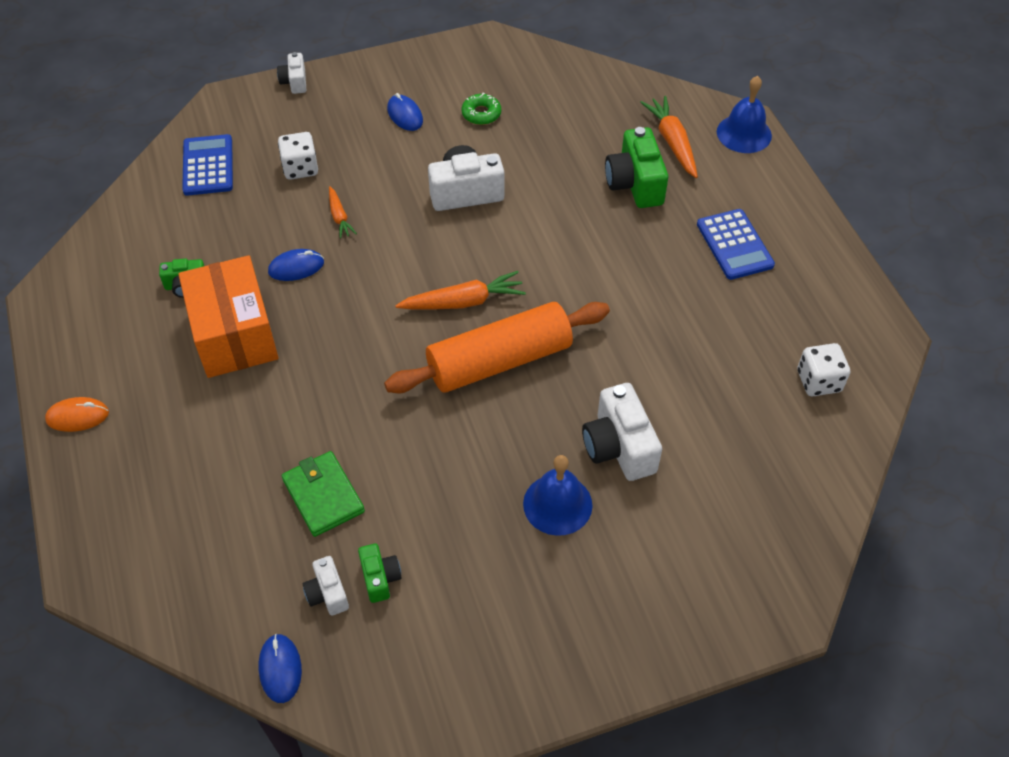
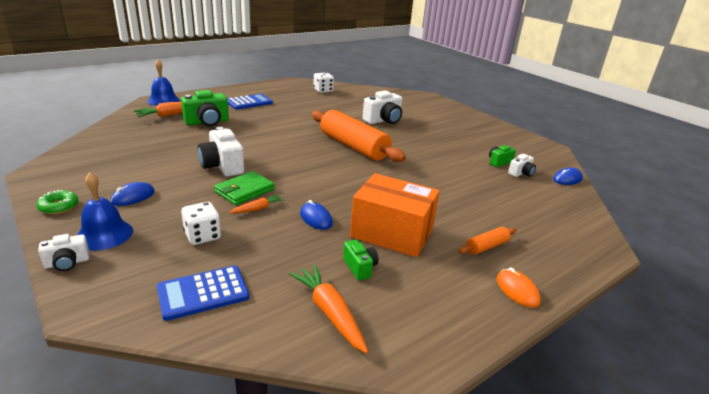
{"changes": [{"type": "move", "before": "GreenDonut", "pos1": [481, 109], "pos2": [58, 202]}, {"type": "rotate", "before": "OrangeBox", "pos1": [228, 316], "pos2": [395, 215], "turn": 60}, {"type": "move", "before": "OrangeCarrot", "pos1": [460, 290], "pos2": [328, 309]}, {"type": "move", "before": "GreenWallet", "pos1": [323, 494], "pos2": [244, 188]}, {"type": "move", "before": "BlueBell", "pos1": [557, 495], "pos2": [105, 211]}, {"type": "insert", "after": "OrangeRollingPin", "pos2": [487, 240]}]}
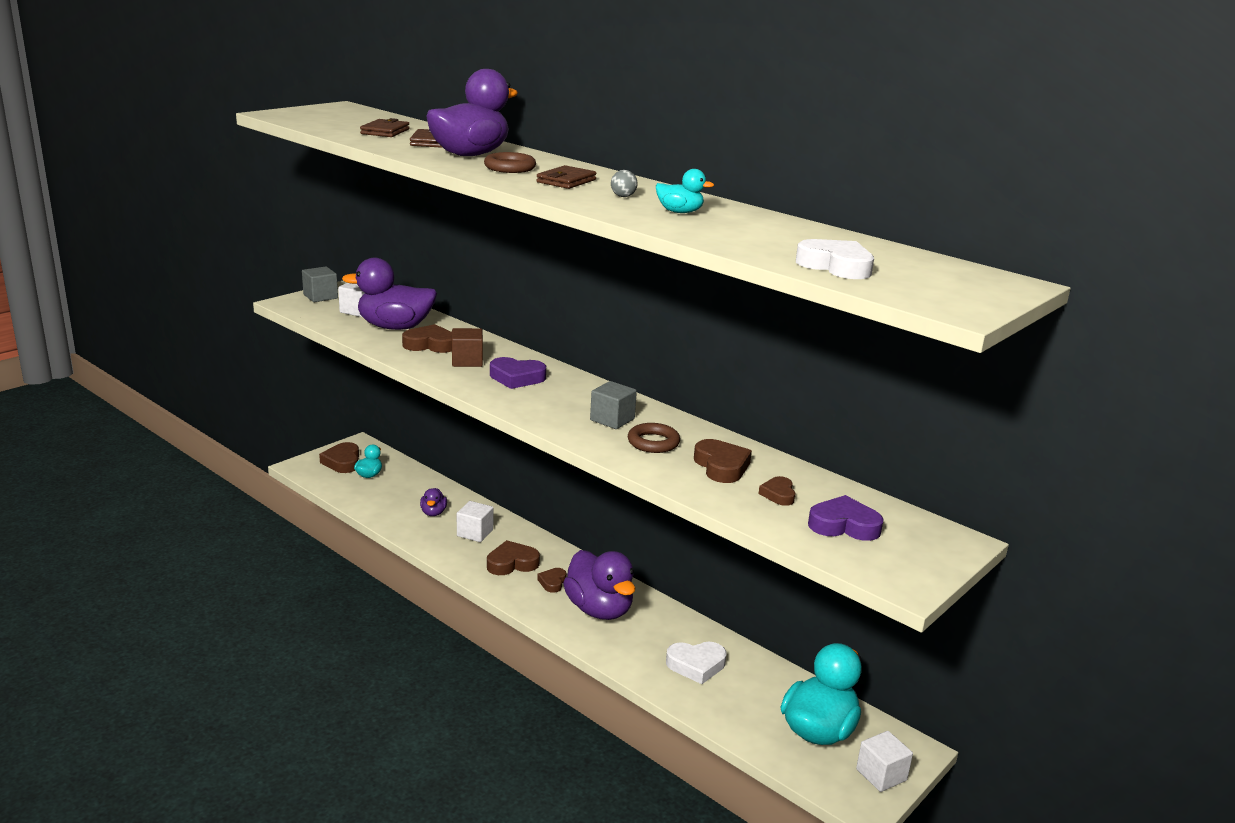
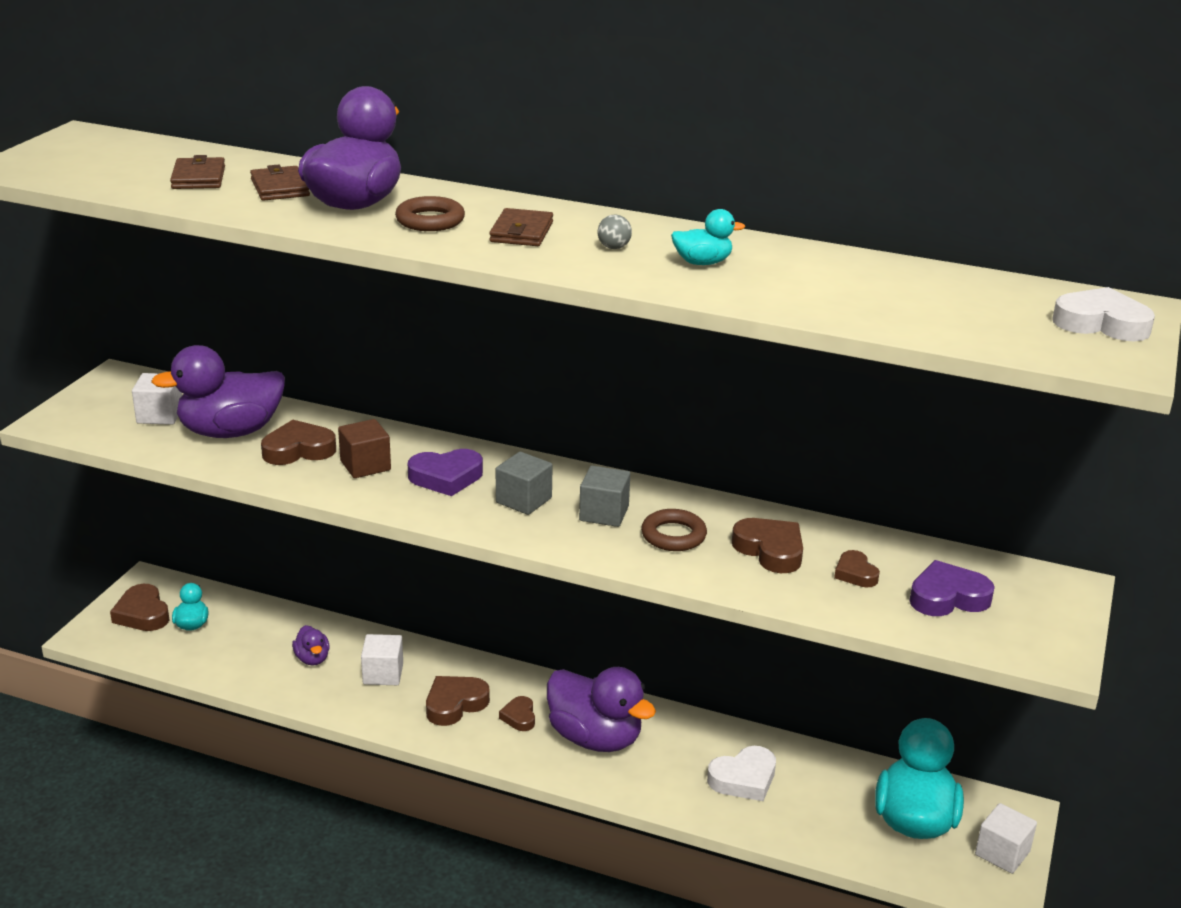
{"changes": [{"type": "move", "before": "WhiteHeart", "pos1": [835, 259], "pos2": [1103, 314]}, {"type": "move", "before": "GreyCube", "pos1": [320, 284], "pos2": [524, 483]}]}
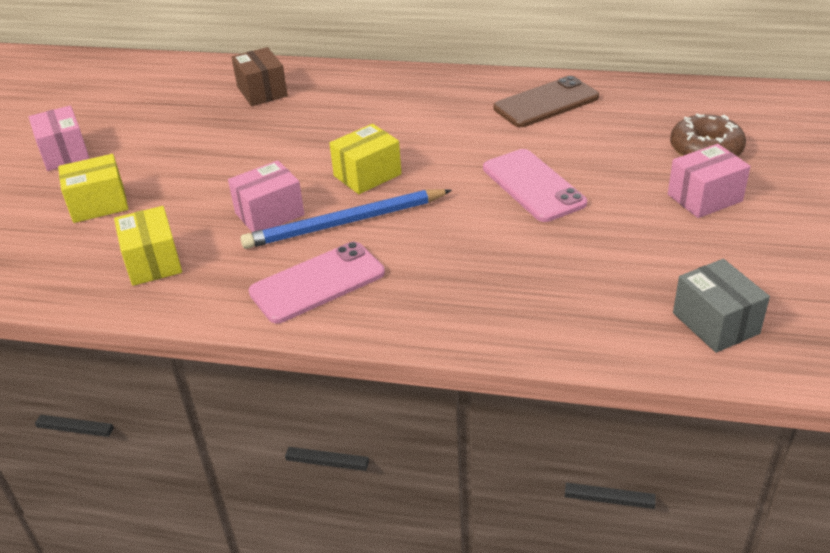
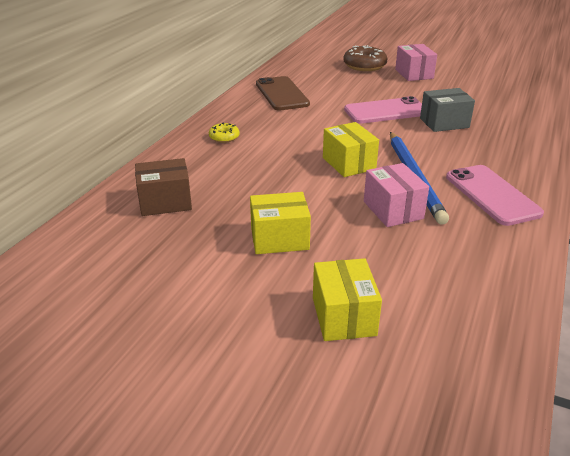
{"changes": [{"type": "delete", "before": "PinkBox", "pos1": [59, 138]}, {"type": "move", "before": "YellowBox", "pos1": [148, 246], "pos2": [280, 223]}, {"type": "move", "before": "GreyBox", "pos1": [721, 306], "pos2": [447, 110]}, {"type": "insert", "after": "YellowDonut", "pos2": [224, 133]}]}
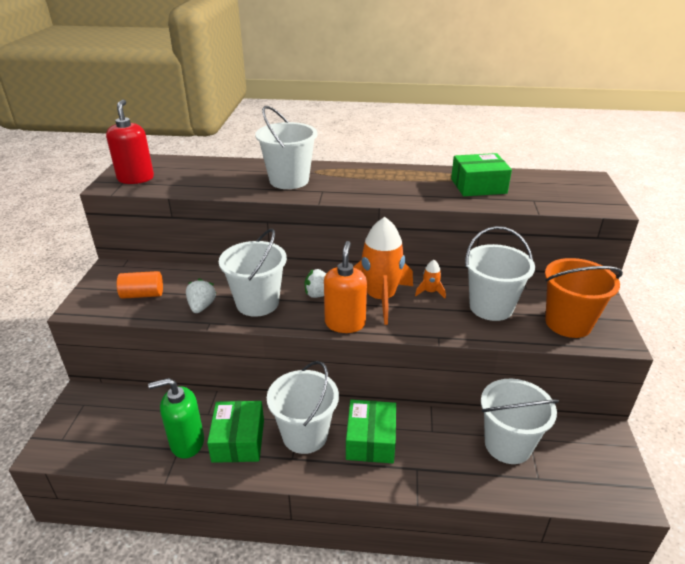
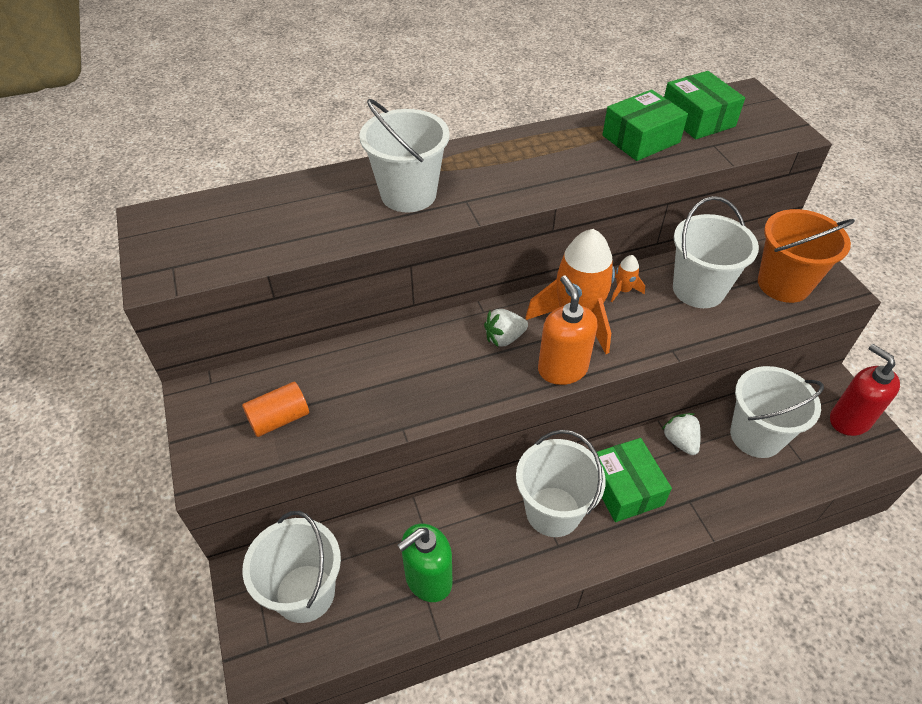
{"changes": [{"type": "move", "before": "RedSoapDispenser", "pos1": [130, 142], "pos2": [865, 390]}, {"type": "move", "before": "WhiteBucket", "pos1": [253, 273], "pos2": [291, 567]}, {"type": "move", "before": "WhiteStrawberry", "pos1": [201, 296], "pos2": [681, 434]}, {"type": "move", "before": "GreenBox", "pos1": [235, 432], "pos2": [704, 105]}]}
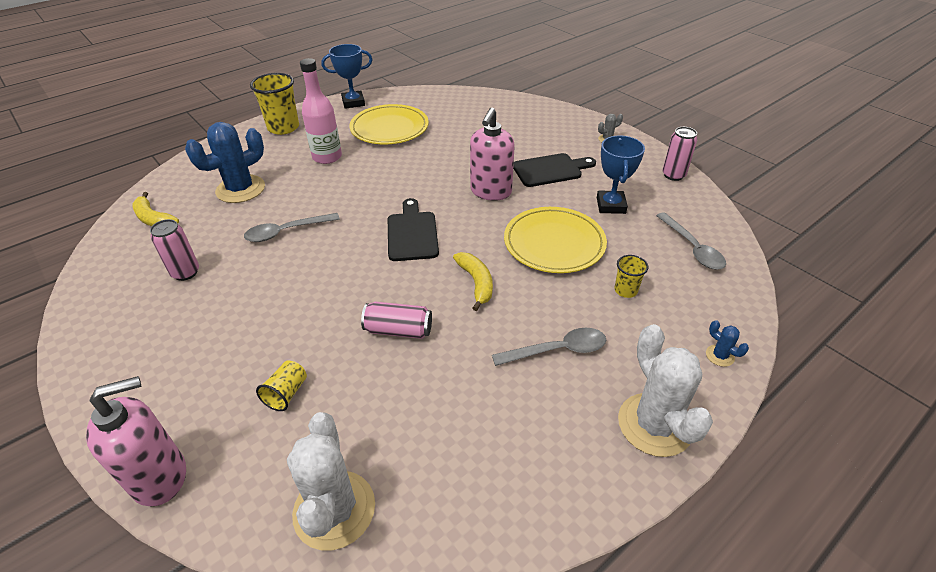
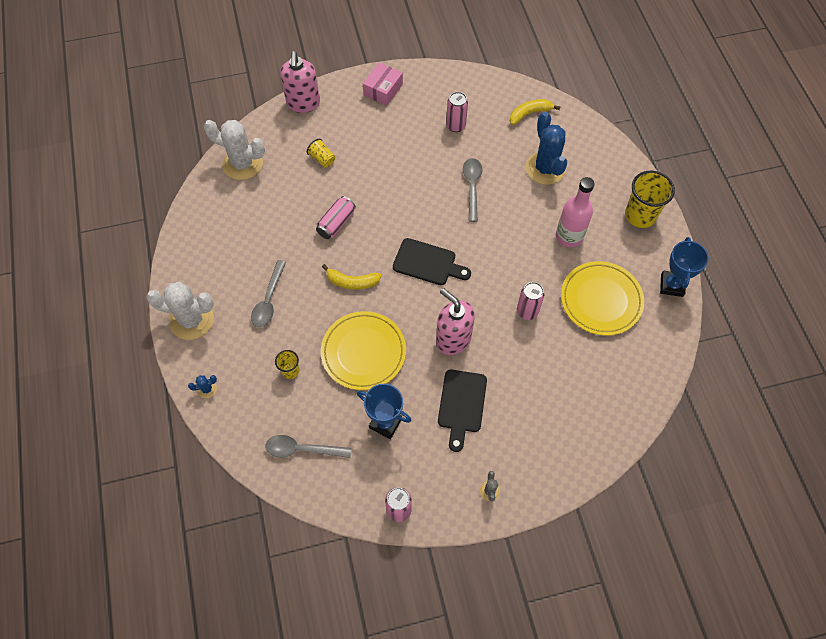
{"changes": [{"type": "insert", "after": "PinkBox", "pos2": [383, 84]}, {"type": "insert", "after": "PinkCan", "pos2": [530, 301]}]}
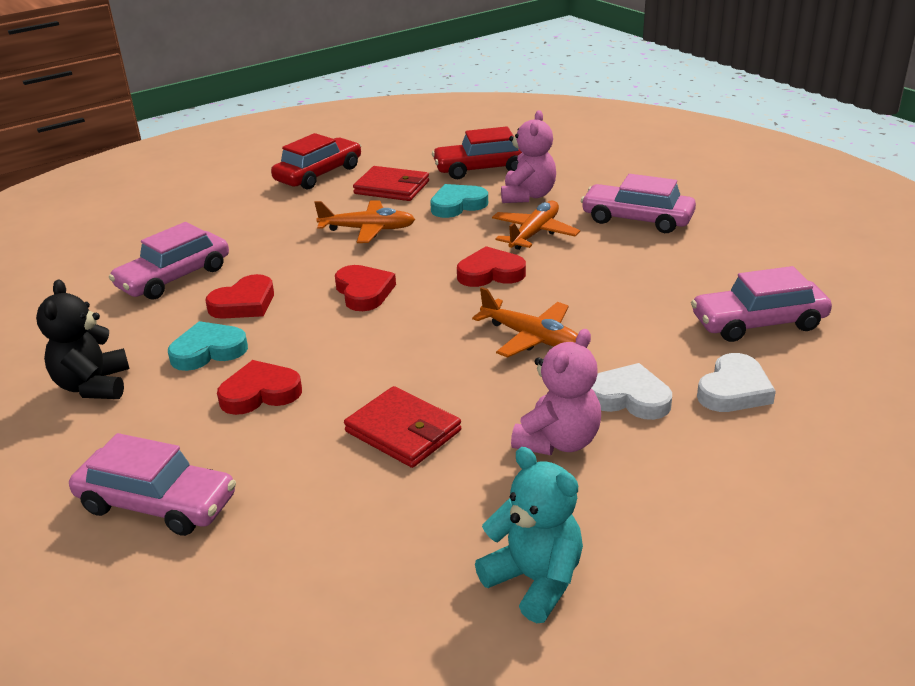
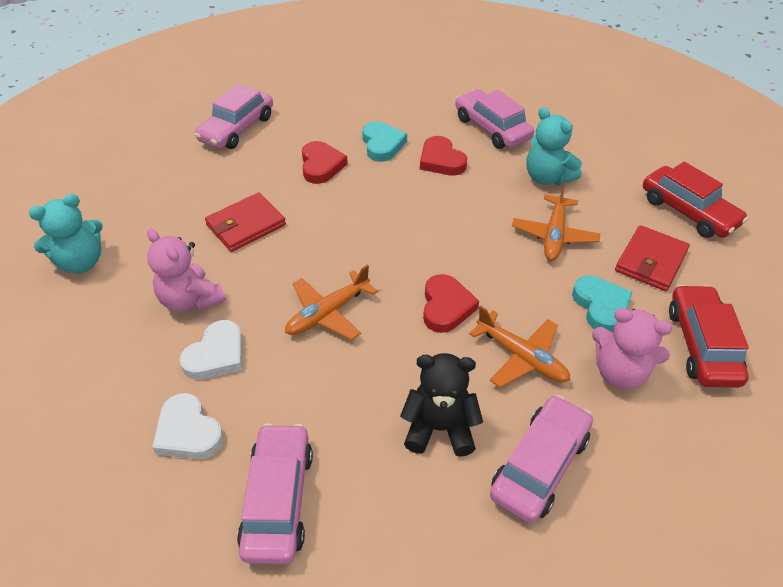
{"changes": [{"type": "delete", "before": "RedHeart", "pos1": [365, 288]}, {"type": "move", "before": "BlackTeddyBear", "pos1": [82, 339], "pos2": [441, 405]}, {"type": "insert", "after": "TurquoiseTeddyBear", "pos2": [554, 146]}]}
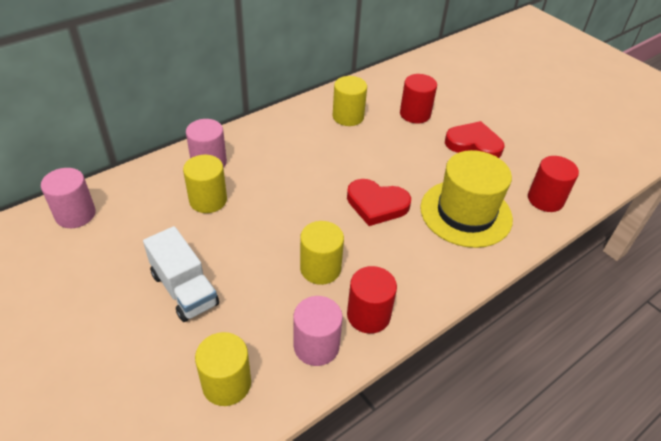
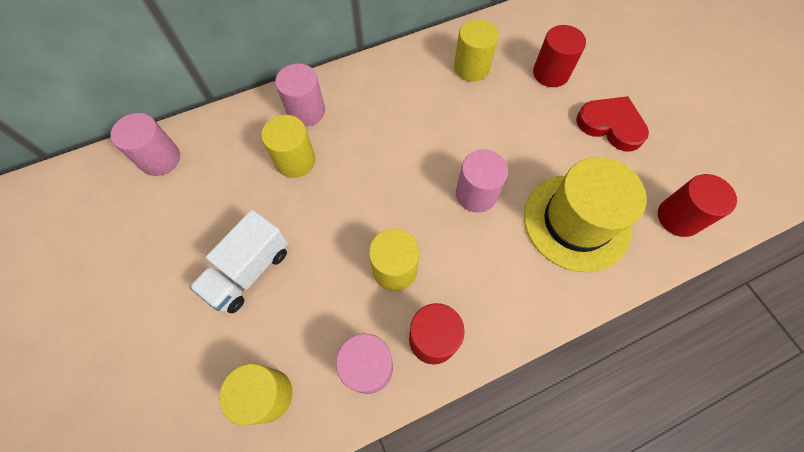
{"changes": [{"type": "replace", "before": "RedHeart", "after": "PinkCylinder", "pos1": [379, 202], "pos2": [482, 181]}, {"type": "rotate", "before": "WhiteTruck", "pos1": [181, 274], "pos2": [238, 261], "turn": 60}]}
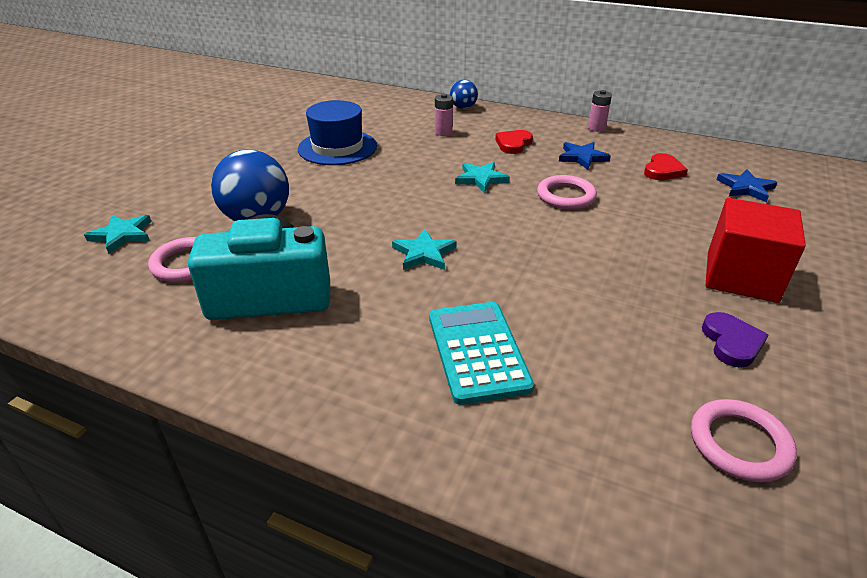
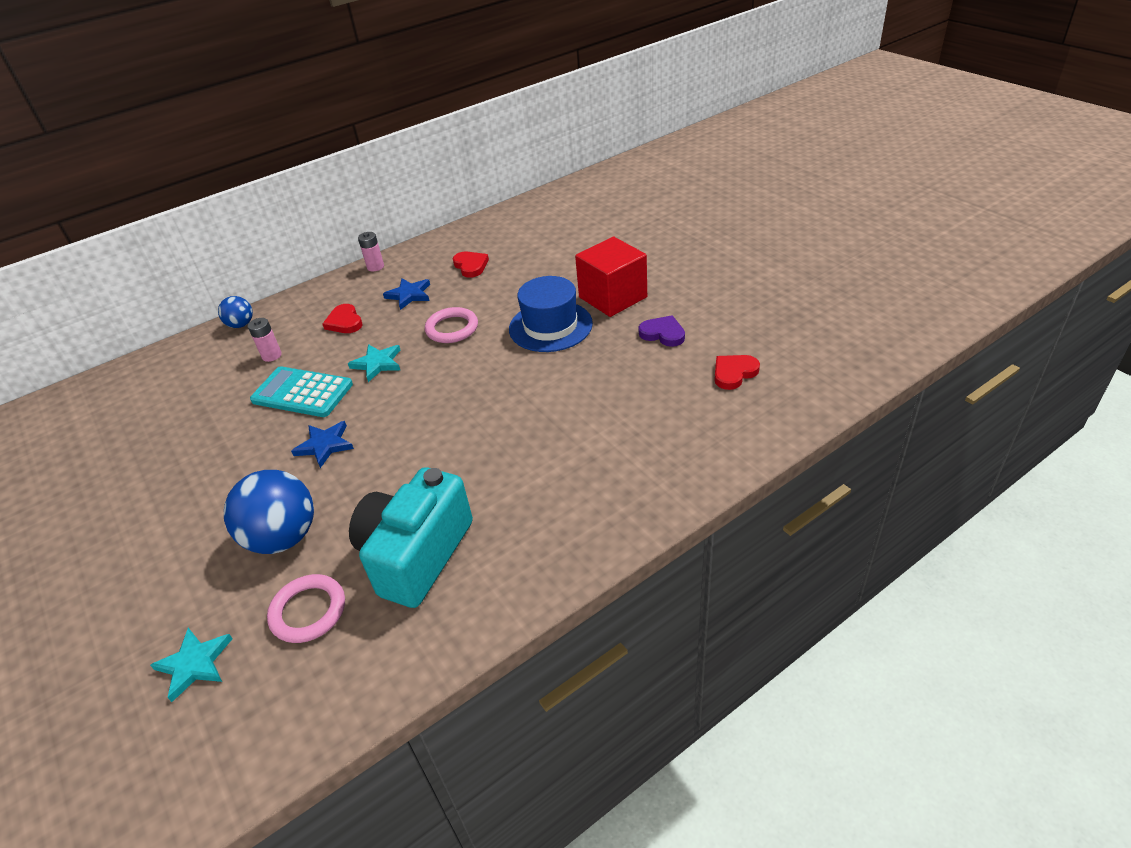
{"changes": [{"type": "move", "before": "BlueHat", "pos1": [337, 132], "pos2": [551, 314]}, {"type": "move", "before": "BlueStar", "pos1": [746, 185], "pos2": [322, 444]}, {"type": "delete", "before": "TurquoiseStar", "pos1": [424, 249]}, {"type": "move", "before": "TurquoiseCalculator", "pos1": [481, 353], "pos2": [301, 391]}, {"type": "replace", "before": "PinkRing", "after": "RedHeart", "pos1": [744, 440], "pos2": [737, 372]}]}
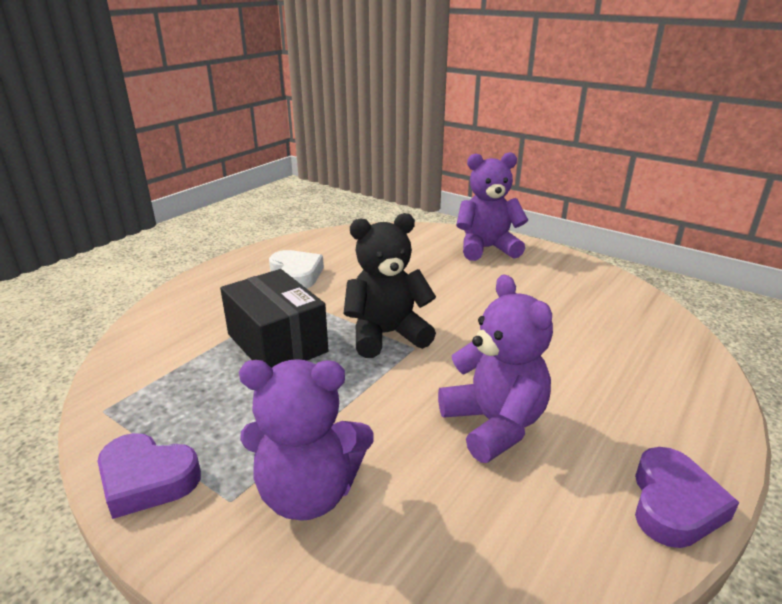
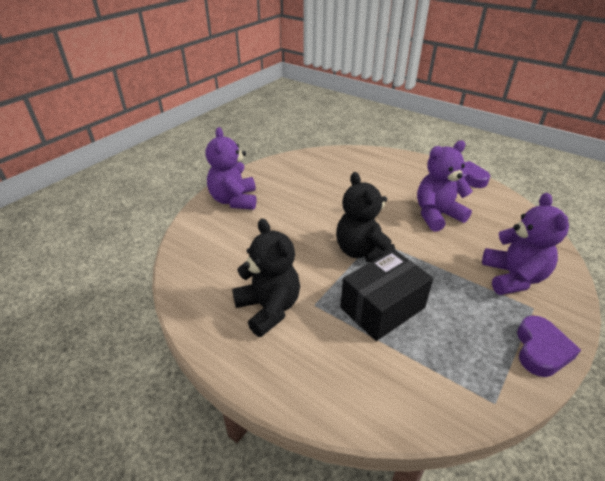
{"changes": [{"type": "replace", "before": "WhiteHeart", "after": "BlackTeddyBear", "pos1": [296, 269], "pos2": [266, 278]}]}
